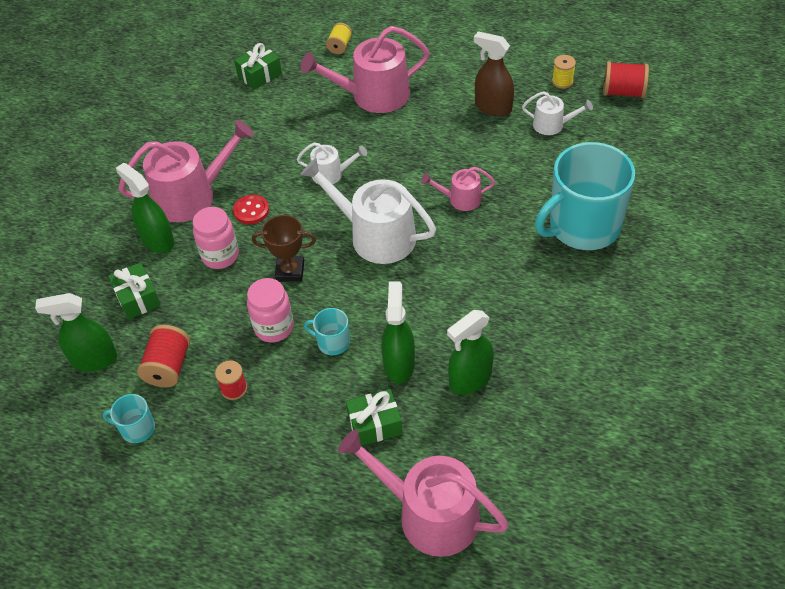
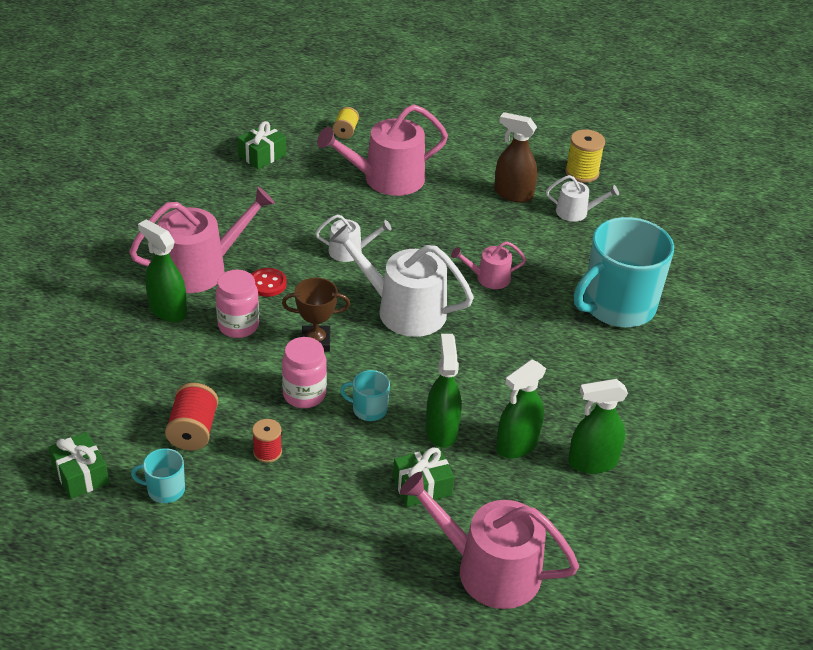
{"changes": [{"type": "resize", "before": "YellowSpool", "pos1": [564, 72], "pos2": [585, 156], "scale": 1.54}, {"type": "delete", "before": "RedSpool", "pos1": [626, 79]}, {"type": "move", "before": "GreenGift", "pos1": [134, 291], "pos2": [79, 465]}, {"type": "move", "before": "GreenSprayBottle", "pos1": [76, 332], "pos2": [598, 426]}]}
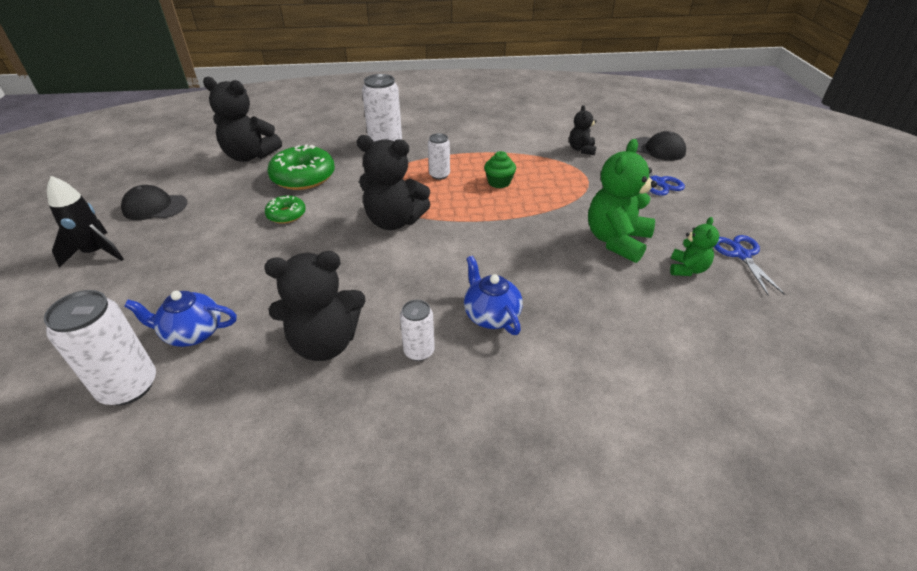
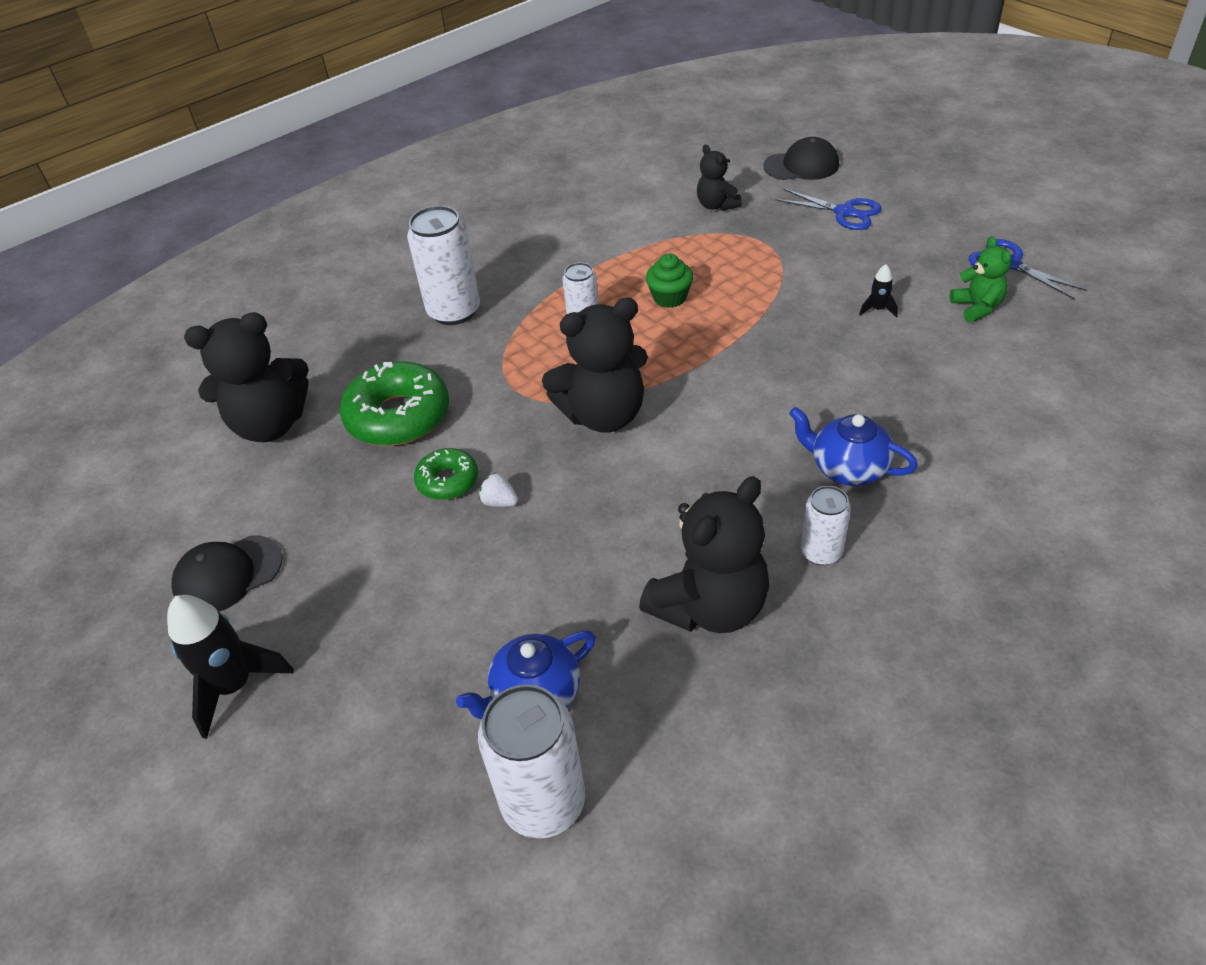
{"changes": [{"type": "replace", "before": "GreenTeddyBear", "after": "BlackRocket", "pos1": [622, 201], "pos2": [878, 291]}, {"type": "insert", "after": "WhiteStrawberry", "pos2": [498, 490]}]}
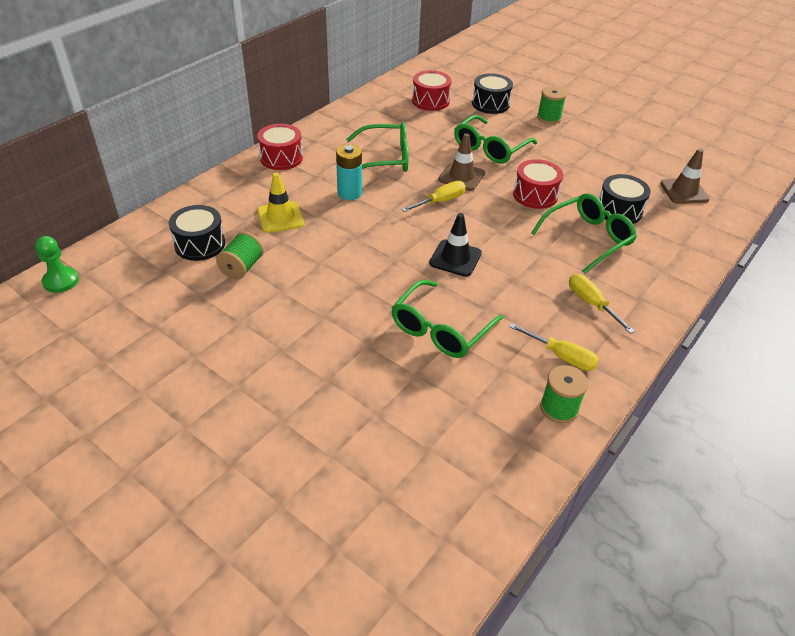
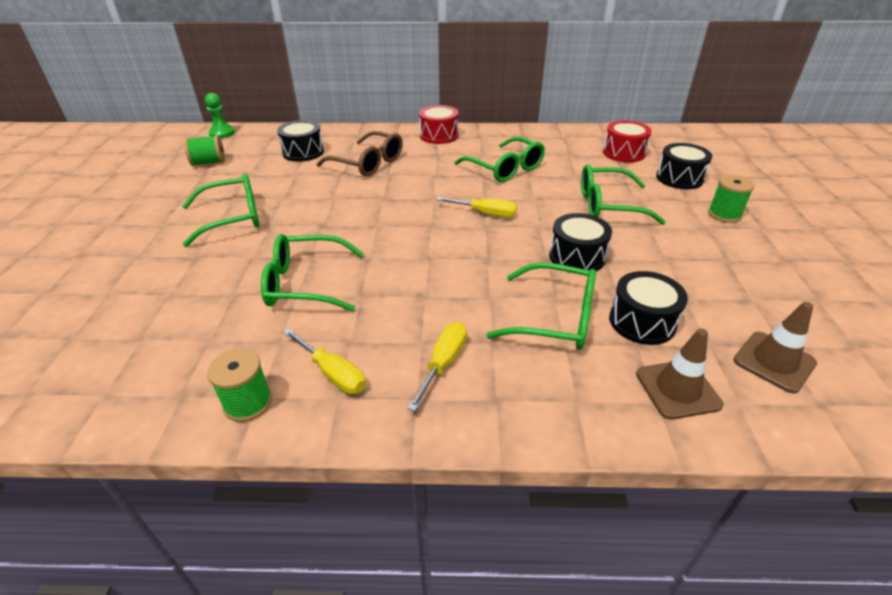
{"changes": [{"type": "move", "before": "BrownTrafficCone", "pos1": [461, 162], "pos2": [679, 374]}, {"type": "delete", "before": "TurquoiseBattery", "pos1": [349, 172]}, {"type": "recolor", "before": "RedDrum", "after": "BlackDrum", "pos1": [538, 184], "pos2": [580, 243]}, {"type": "replace", "before": "YellowTrafficCone", "after": "BrownGlasses", "pos1": [280, 202], "pos2": [360, 153]}, {"type": "delete", "before": "BlackTrafficCone", "pos1": [455, 245]}, {"type": "move", "before": "GreenSpool", "pos1": [240, 255], "pos2": [204, 150]}, {"type": "rotate", "before": "YellowScrewdriver", "pos1": [554, 347], "pos2": [324, 361], "turn": -45}, {"type": "insert", "after": "GreenGlasses", "pos2": [220, 210]}]}
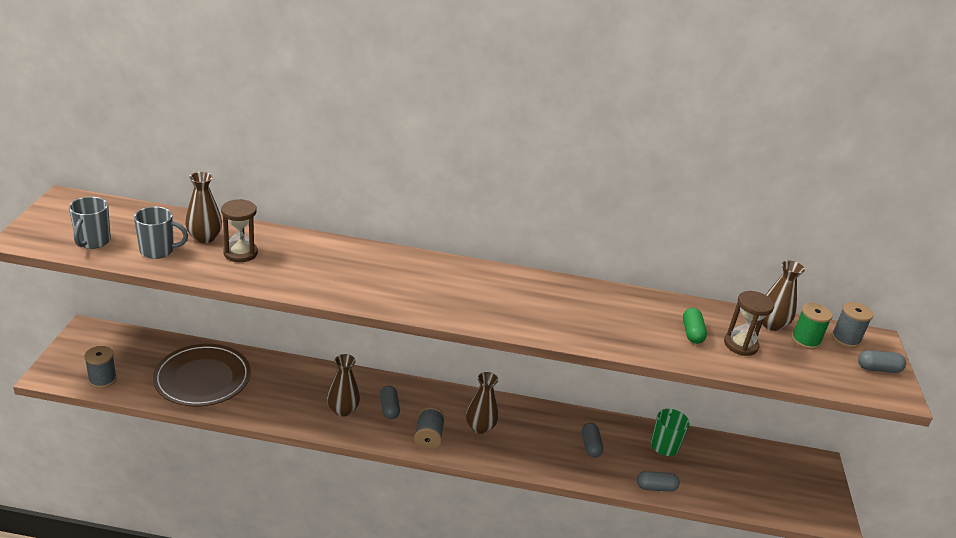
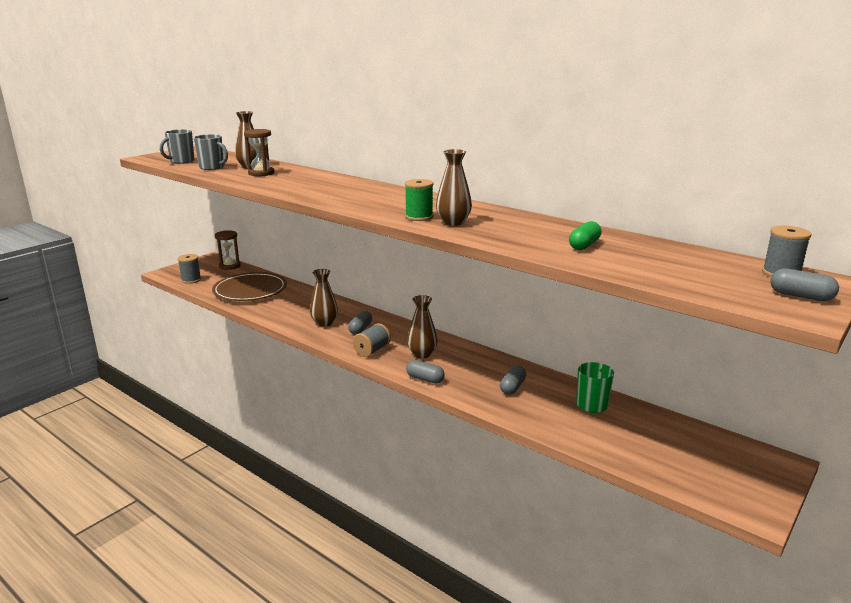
{"changes": [{"type": "move", "before": "BrownVase", "pos1": [783, 295], "pos2": [454, 187]}, {"type": "move", "before": "BrownHourglass", "pos1": [749, 323], "pos2": [228, 250]}, {"type": "move", "before": "GreenSpool", "pos1": [812, 326], "pos2": [419, 200]}, {"type": "move", "before": "GreyCapsule", "pos1": [658, 481], "pos2": [425, 371]}]}
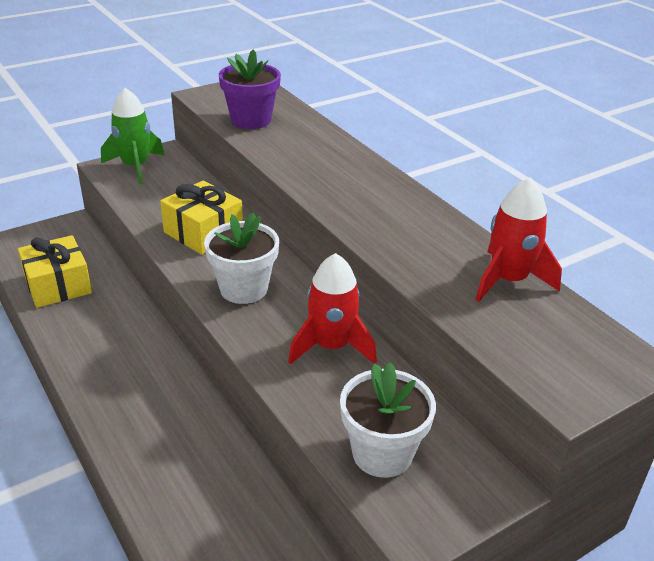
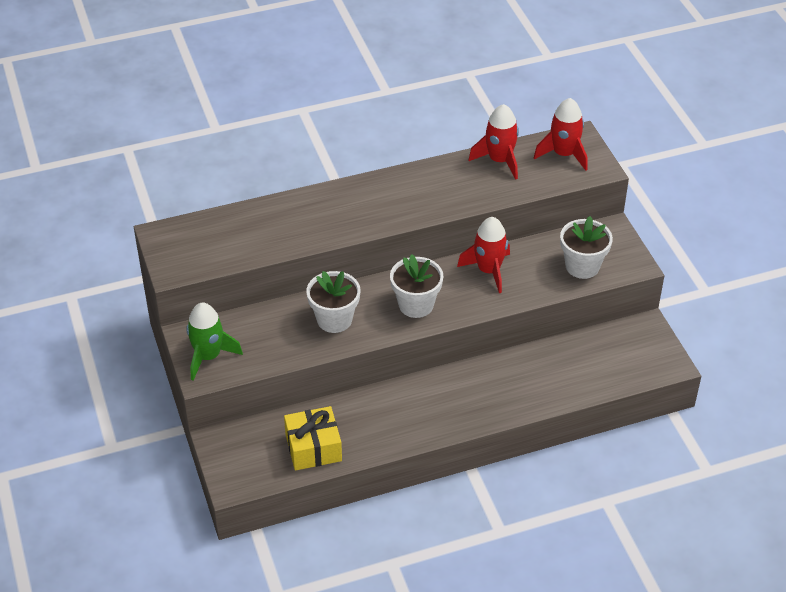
{"changes": [{"type": "delete", "before": "PurpleFlowerPot", "pos1": [250, 89]}, {"type": "replace", "before": "YellowGift", "after": "WhiteFlowerPot", "pos1": [201, 217], "pos2": [333, 302]}, {"type": "insert", "after": "RedRocket", "pos2": [561, 134]}]}
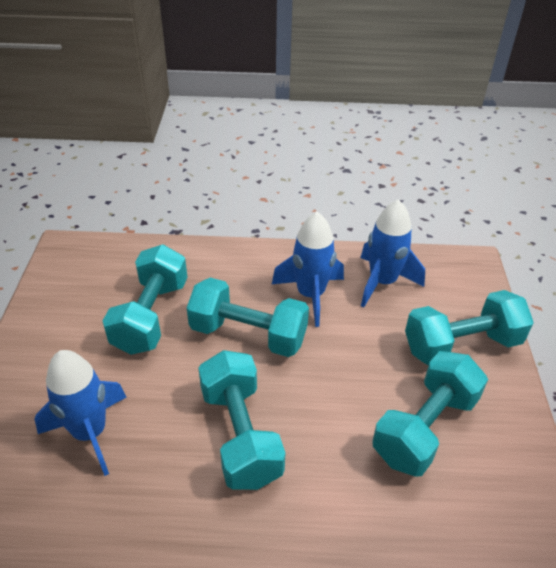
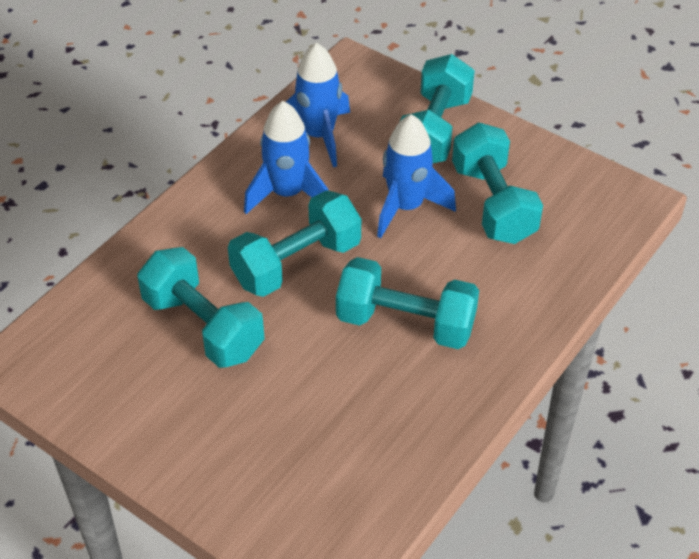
{"changes": [{"type": "move", "before": "BlueRocket", "pos1": [80, 413], "pos2": [416, 176]}]}
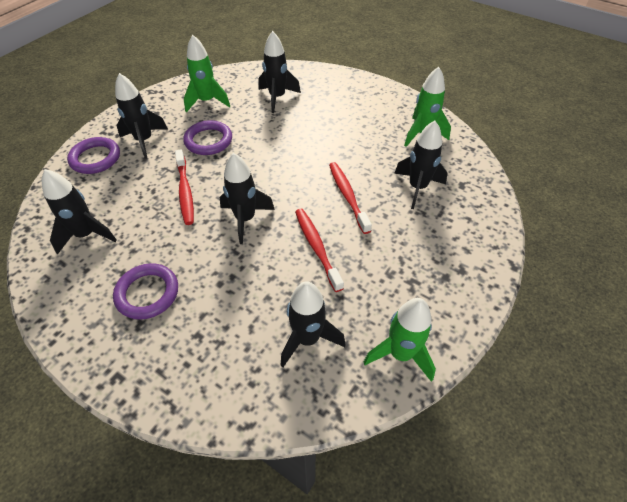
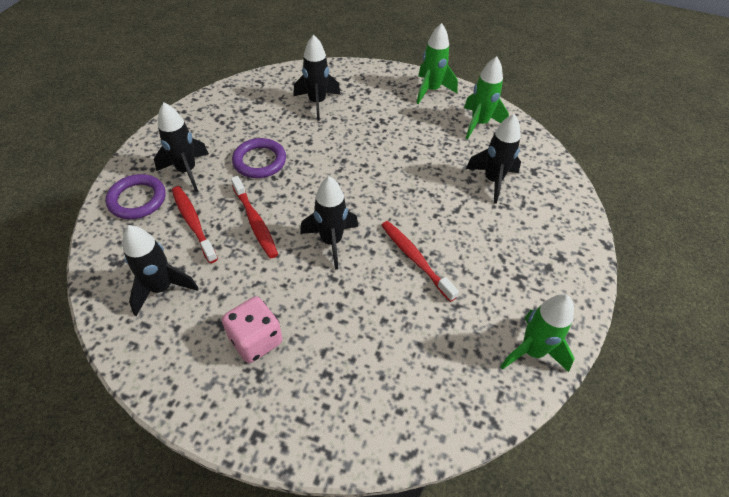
{"changes": [{"type": "move", "before": "GreenRocket", "pos1": [207, 73], "pos2": [437, 63]}, {"type": "move", "before": "RedToothbrush", "pos1": [350, 198], "pos2": [195, 224]}, {"type": "replace", "before": "PurpleRing", "after": "PinkDice", "pos1": [145, 291], "pos2": [252, 329]}, {"type": "delete", "before": "BlackRocket", "pos1": [313, 324]}]}
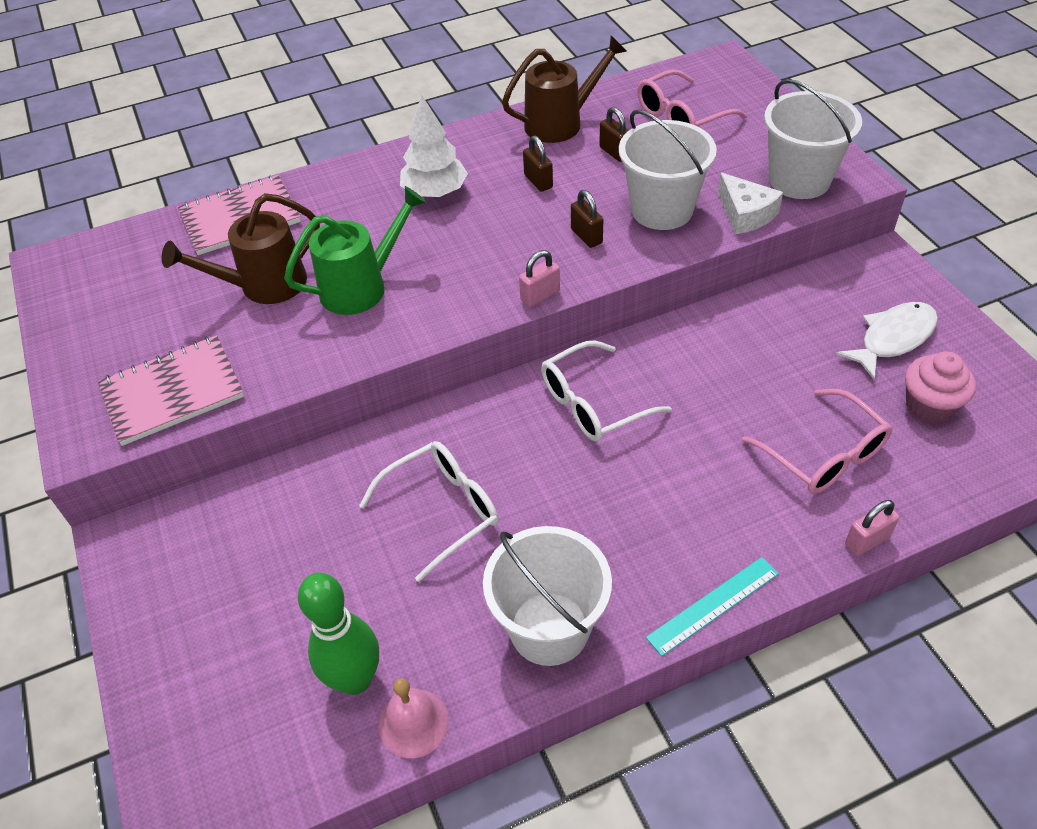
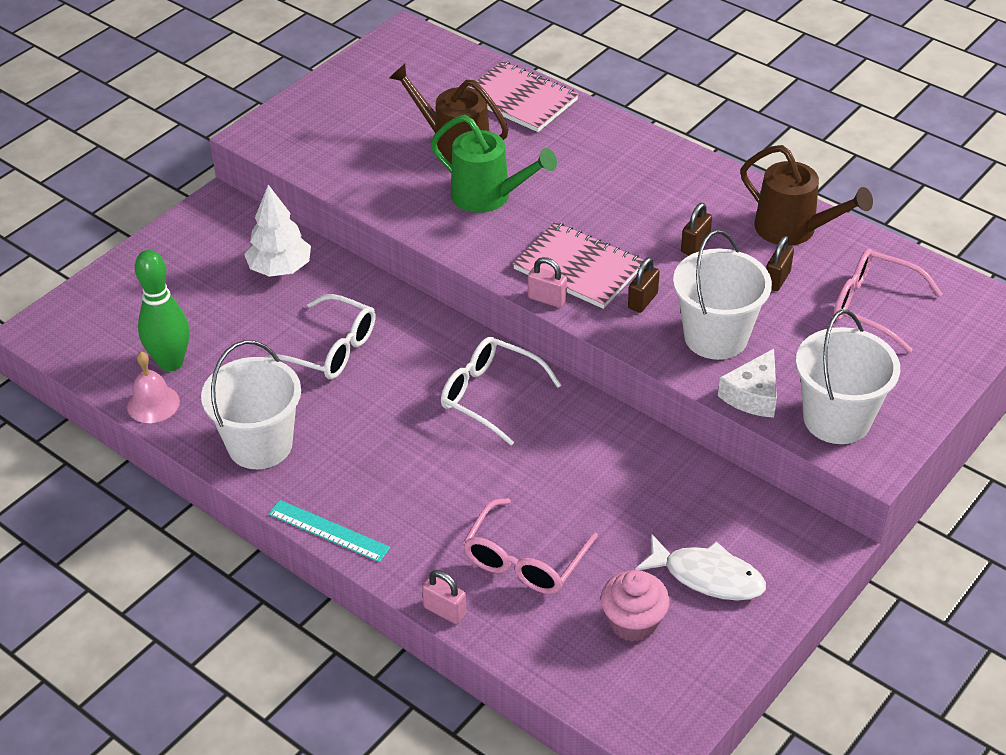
{"changes": [{"type": "move", "before": "WhiteTree", "pos1": [434, 146], "pos2": [277, 231]}, {"type": "move", "before": "PinkNotebook", "pos1": [171, 390], "pos2": [578, 265]}]}
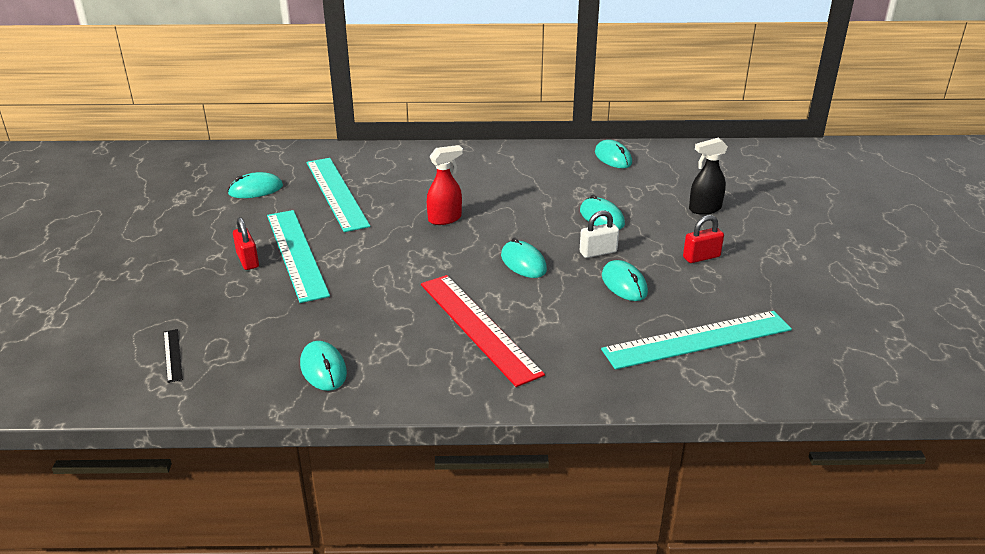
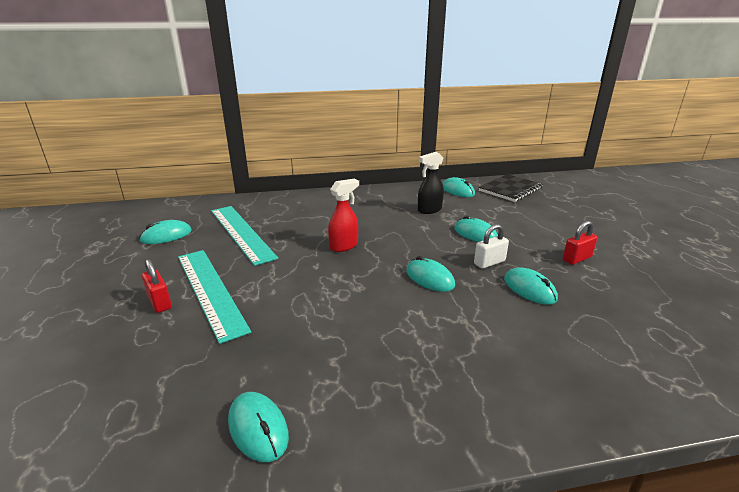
{"changes": [{"type": "move", "before": "BlackSprayBottle", "pos1": [708, 176], "pos2": [431, 183]}, {"type": "delete", "before": "RedRuler", "pos1": [483, 331]}, {"type": "delete", "before": "TurquoiseRuler", "pos1": [696, 340]}, {"type": "delete", "before": "BlackRuler", "pos1": [173, 356]}, {"type": "insert", "after": "BlackNotebook", "pos2": [511, 188]}]}
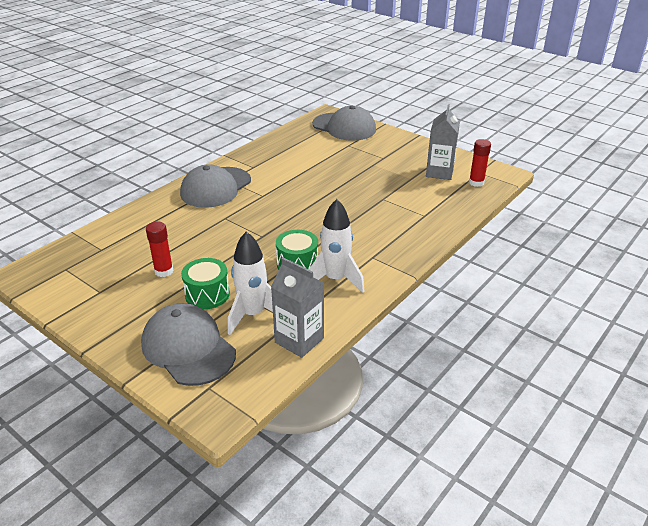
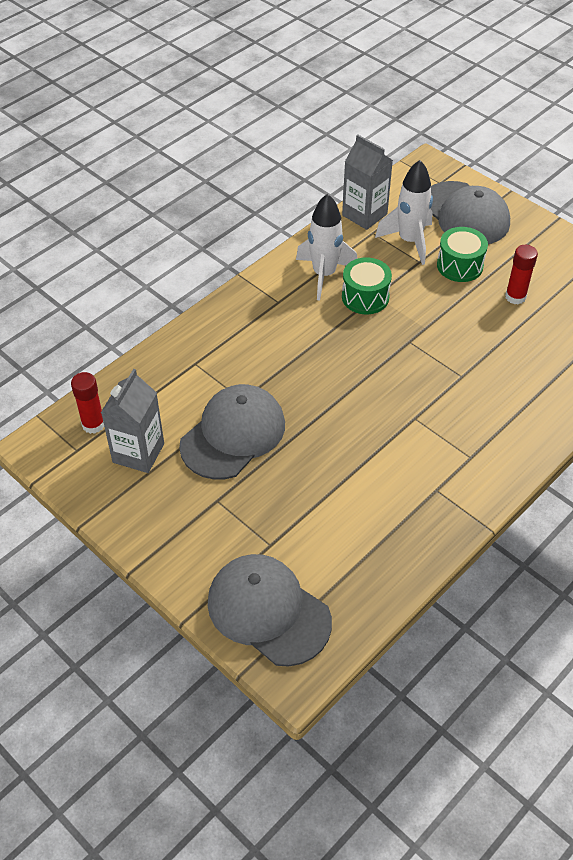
{"changes": [{"type": "move", "before": "GreyCap", "pos1": [215, 186], "pos2": [232, 432]}]}
